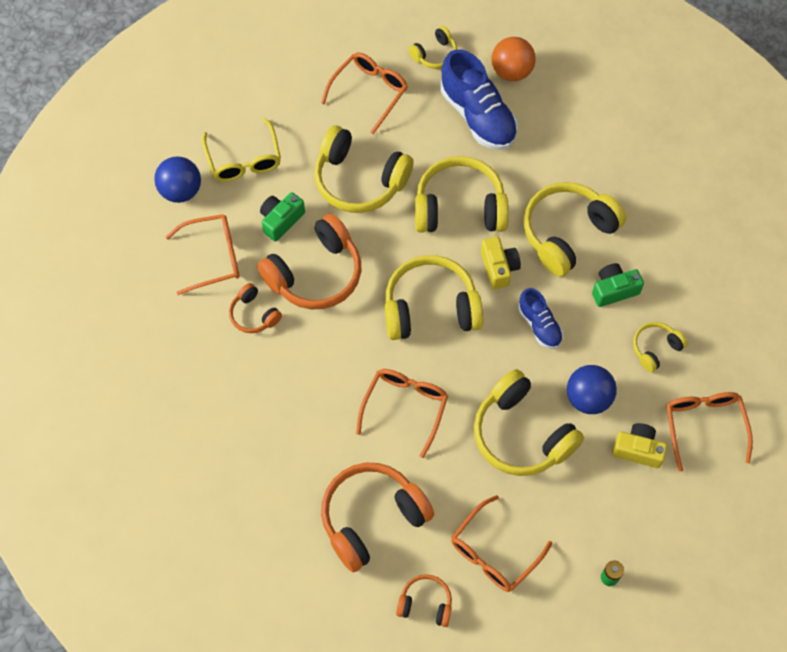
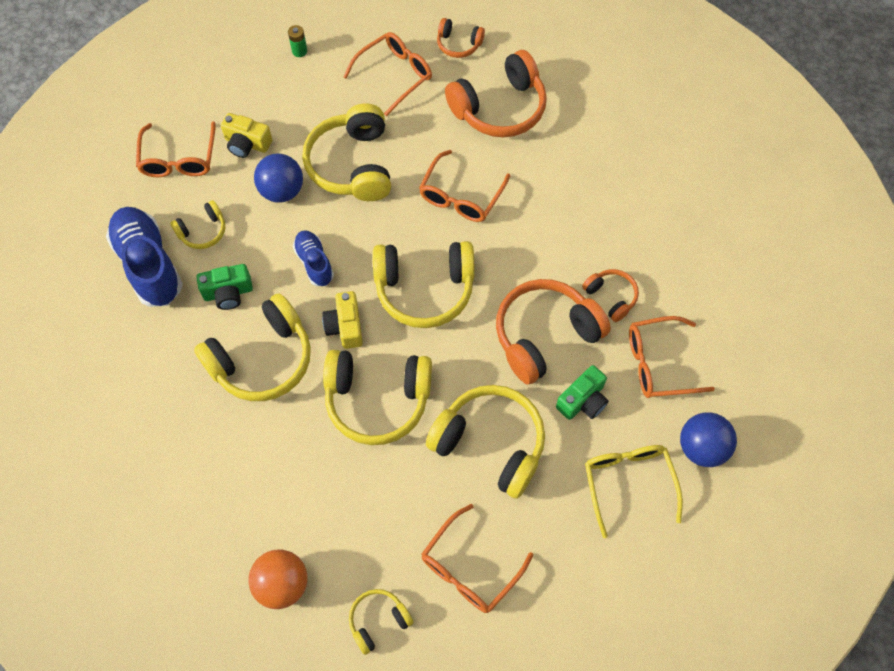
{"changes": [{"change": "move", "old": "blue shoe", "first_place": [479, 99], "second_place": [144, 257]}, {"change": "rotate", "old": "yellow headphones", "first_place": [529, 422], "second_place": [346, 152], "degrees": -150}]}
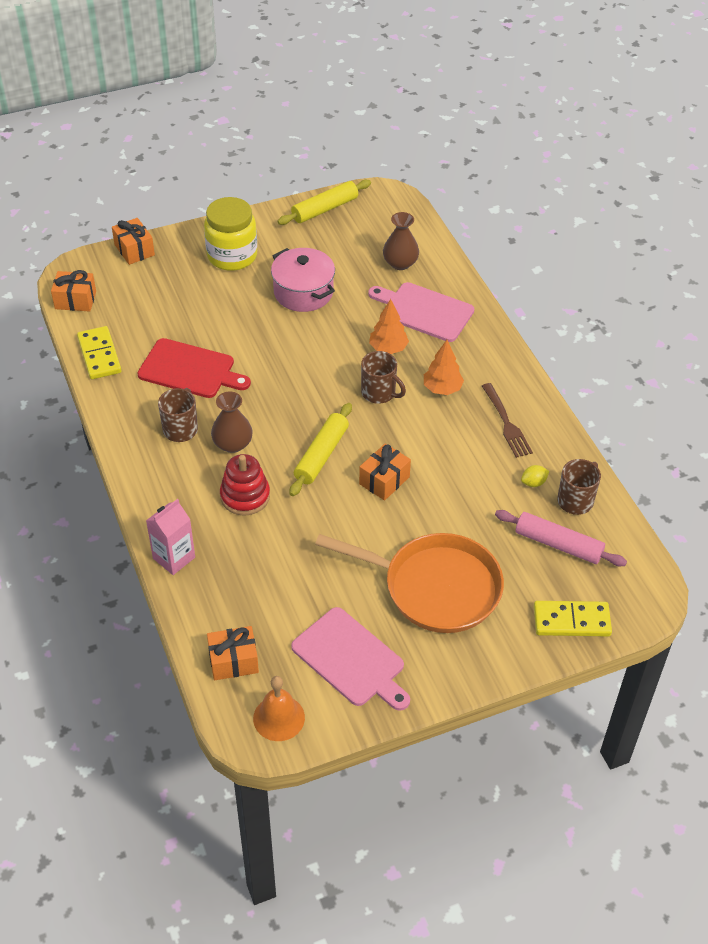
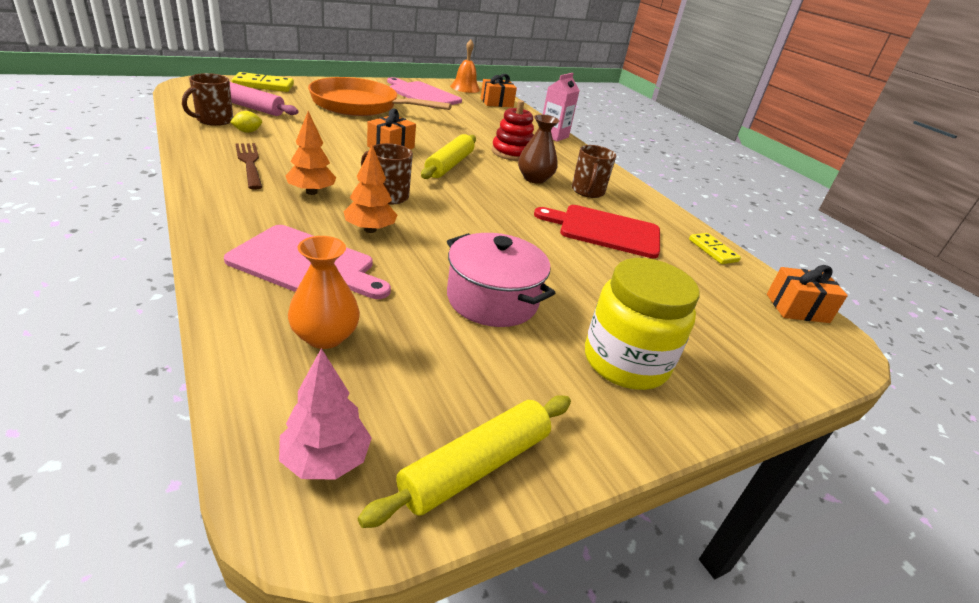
{"changes": [{"change": "recolor", "old": "brown vase", "new": "orange vase", "first_place": [401, 241], "second_place": [324, 292]}, {"change": "delete", "old": "orange gift", "first_place": [133, 241]}, {"change": "resize", "old": "yellow domino", "first_place": [99, 352], "second_place": [715, 248], "factor": 0.67}, {"change": "insert", "new": "pink tree", "second_place": [325, 414]}]}
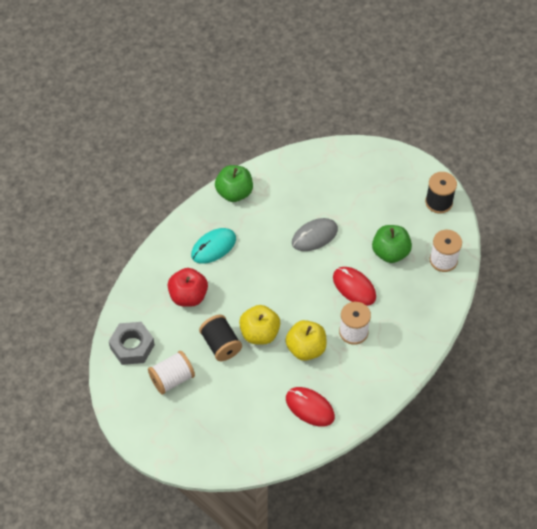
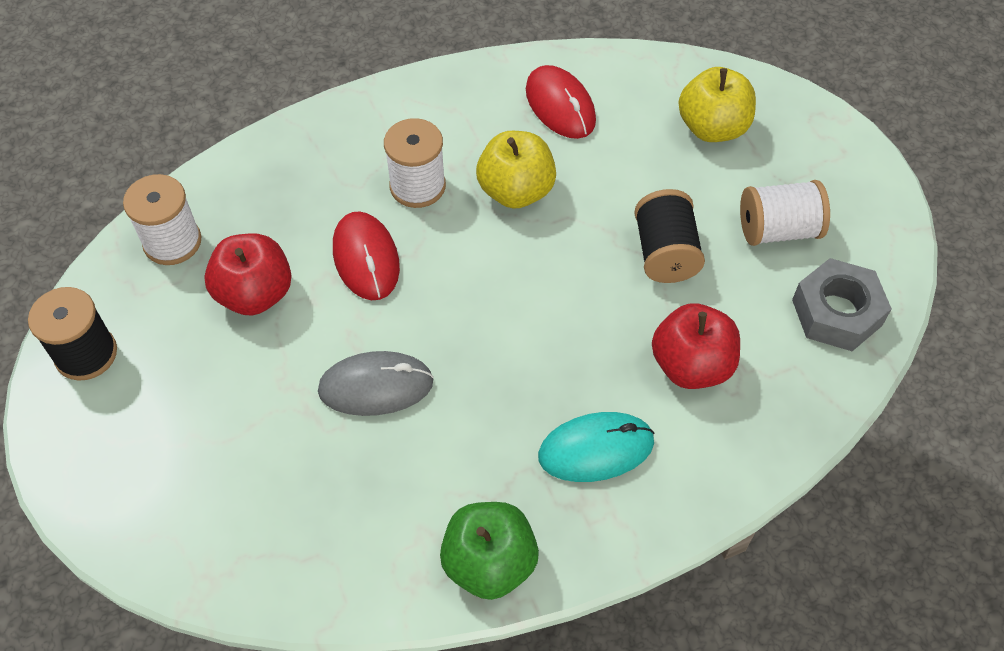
{"changes": [{"change": "recolor", "old": "green apple", "new": "red apple", "first_place": [392, 244], "second_place": [248, 274]}, {"change": "move", "old": "yellow apple", "first_place": [259, 325], "second_place": [717, 104]}]}
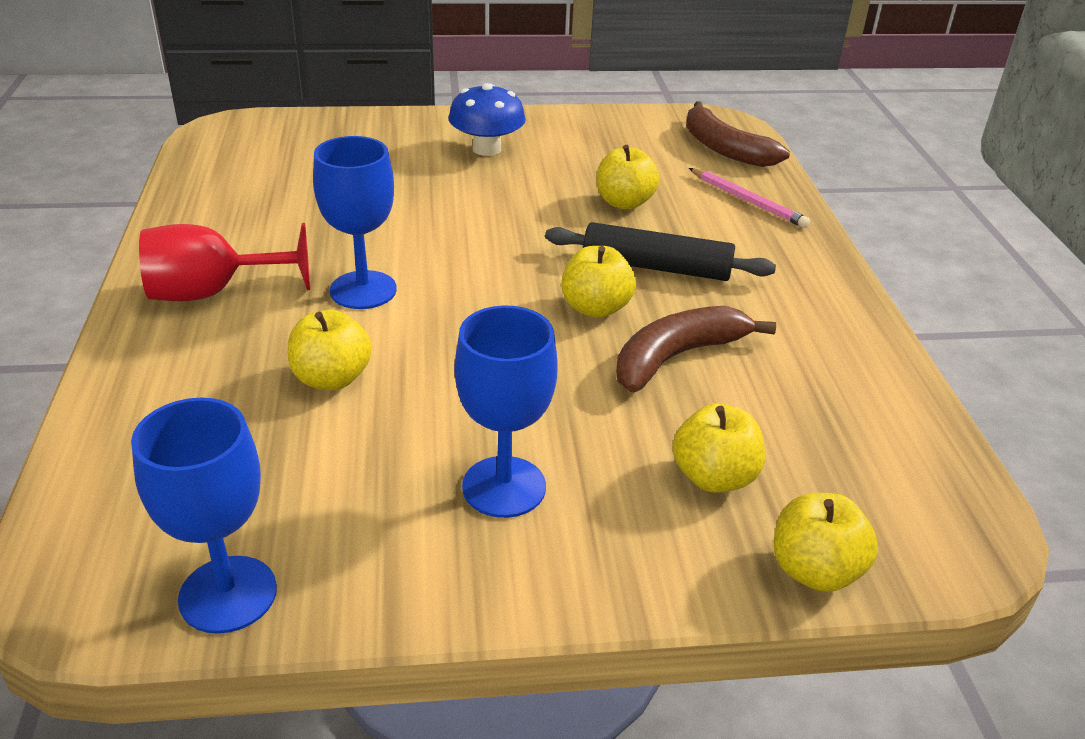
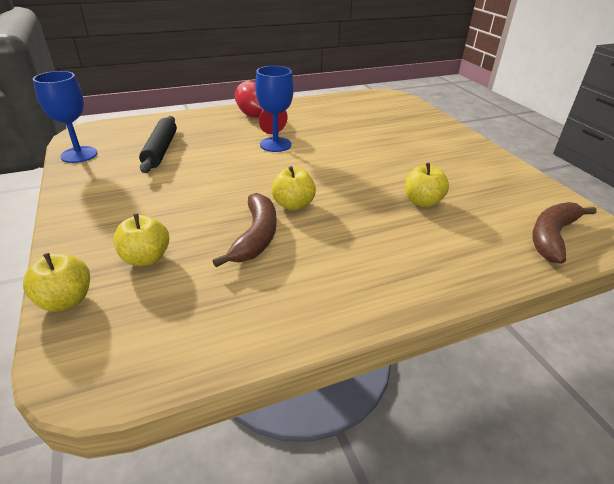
{"changes": [{"change": "delete", "old": "blue mushroom", "first_place": [487, 119]}, {"change": "delete", "old": "pink pencil", "first_place": [749, 198]}, {"change": "move", "old": "black rolling pin", "first_place": [660, 251], "second_place": [158, 144]}, {"change": "delete", "old": "blue goblet", "first_place": [506, 411]}, {"change": "rotate", "old": "brown banana", "first_place": [696, 349], "second_place": [245, 230], "degrees": 60}, {"change": "delete", "old": "yellow apple", "first_place": [330, 350]}]}
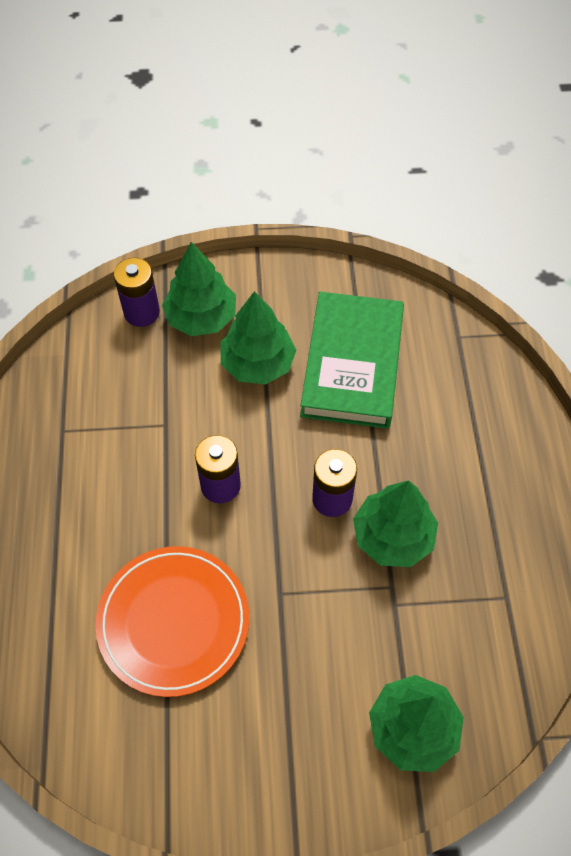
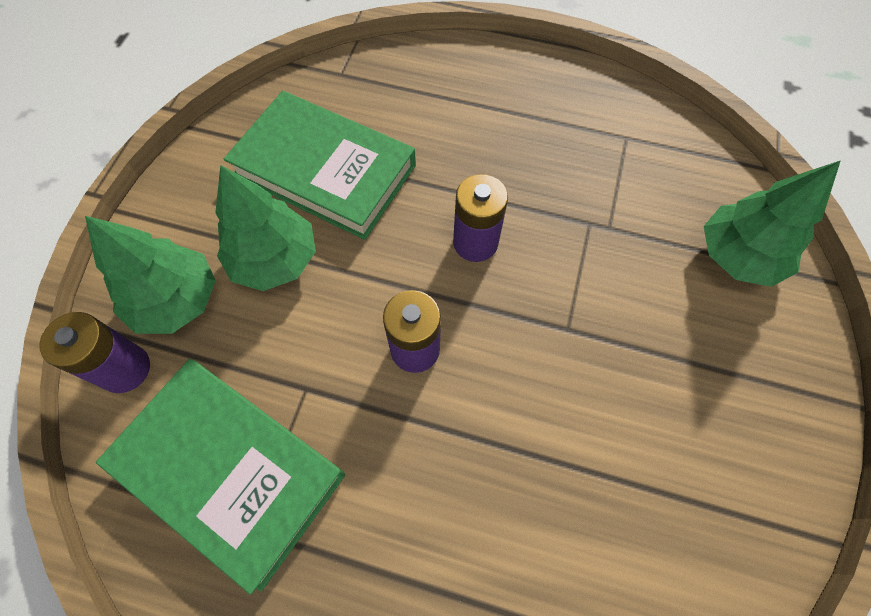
{"changes": [{"change": "delete", "old": "green tree", "first_place": [395, 524]}, {"change": "delete", "old": "orange plate", "first_place": [172, 621]}, {"change": "insert", "new": "green book", "second_place": [220, 477]}]}
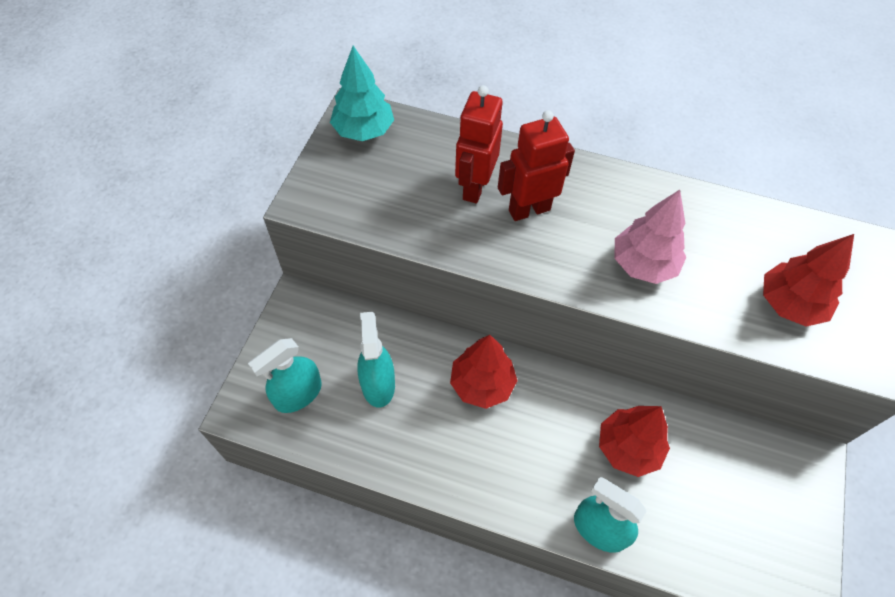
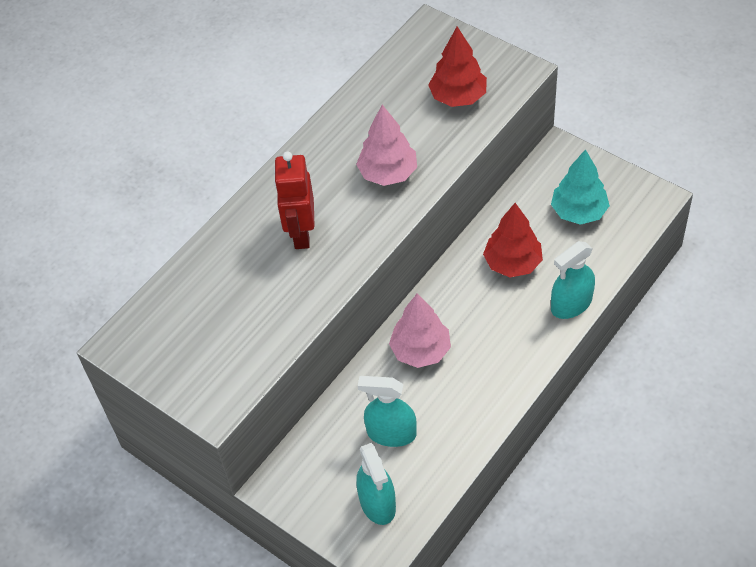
{"changes": [{"change": "move", "old": "turquoise tree", "first_place": [362, 93], "second_place": [580, 187]}, {"change": "delete", "old": "red robot", "first_place": [479, 144]}, {"change": "recolor", "old": "red tree", "new": "pink tree", "first_place": [483, 372], "second_place": [420, 331]}]}
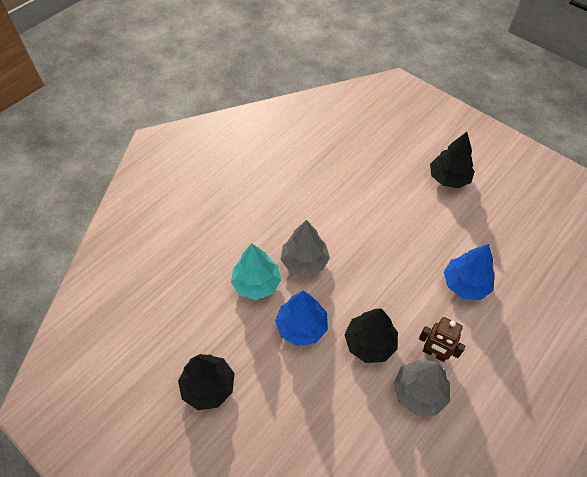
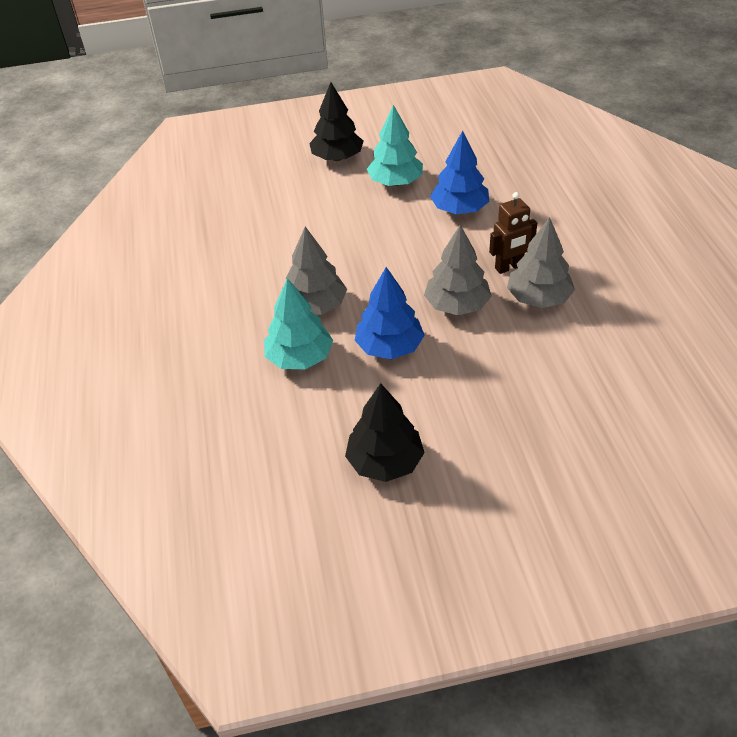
{"changes": [{"change": "recolor", "old": "black tree", "new": "grey tree", "first_place": [371, 335], "second_place": [458, 270]}, {"change": "insert", "new": "turquoise tree", "second_place": [395, 145]}]}
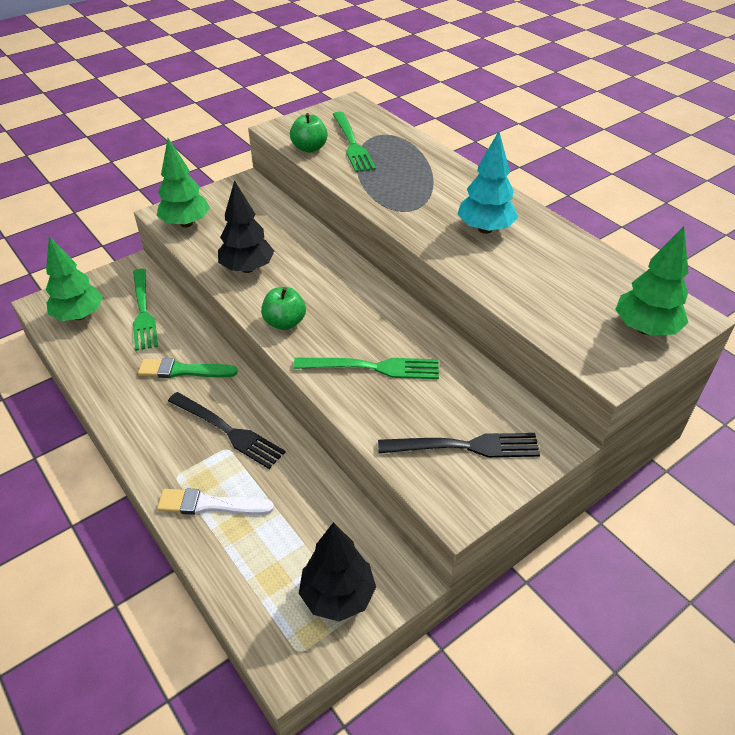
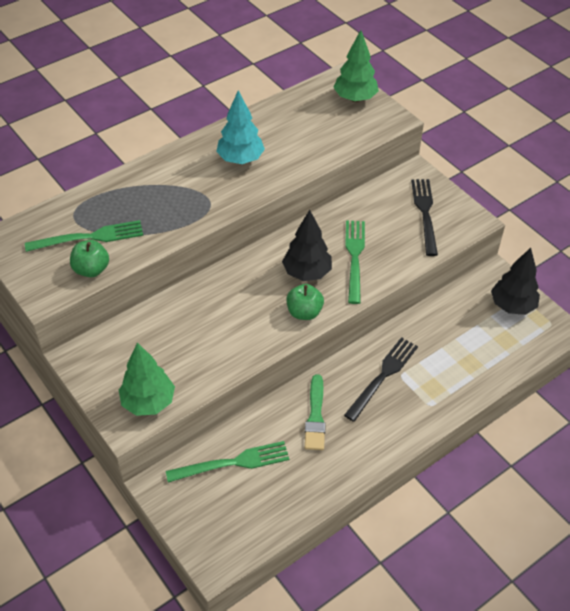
{"changes": [{"change": "move", "old": "black tree", "first_place": [246, 226], "second_place": [307, 245]}, {"change": "delete", "old": "green tree", "first_place": [74, 278]}, {"change": "delete", "old": "white brush", "first_place": [215, 501]}]}
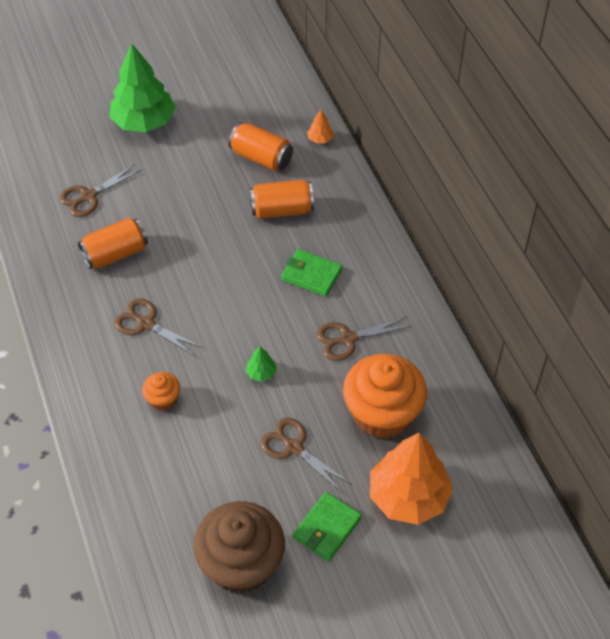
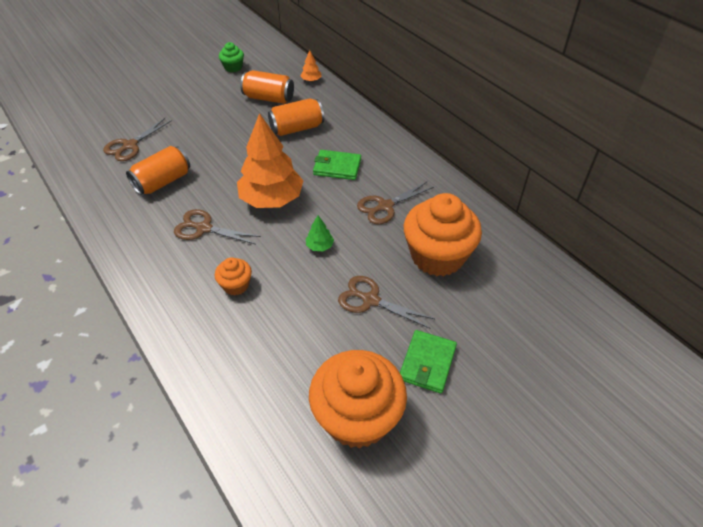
{"changes": [{"change": "delete", "old": "green tree", "first_place": [143, 87]}, {"change": "move", "old": "orange tree", "first_place": [411, 479], "second_place": [270, 160]}, {"change": "recolor", "old": "brown cupcake", "new": "orange cupcake", "first_place": [239, 547], "second_place": [358, 399]}, {"change": "insert", "new": "green cupcake", "second_place": [231, 57]}]}
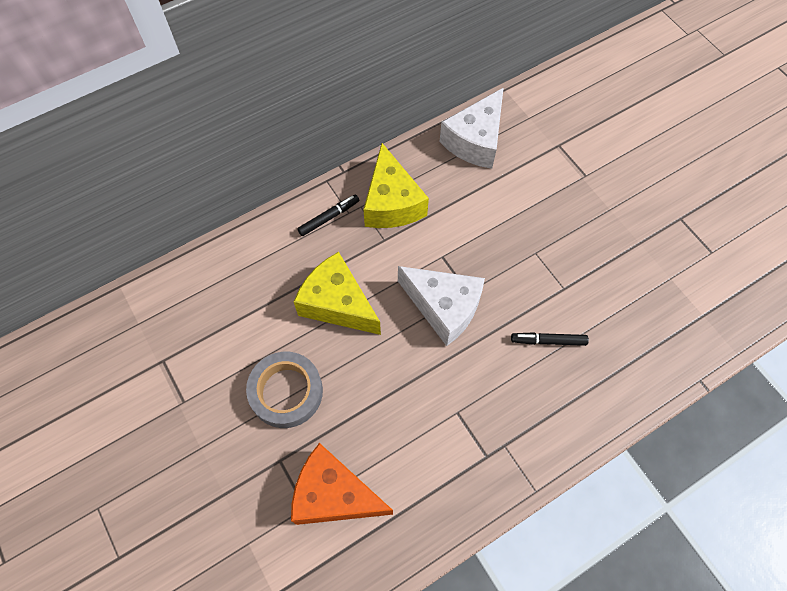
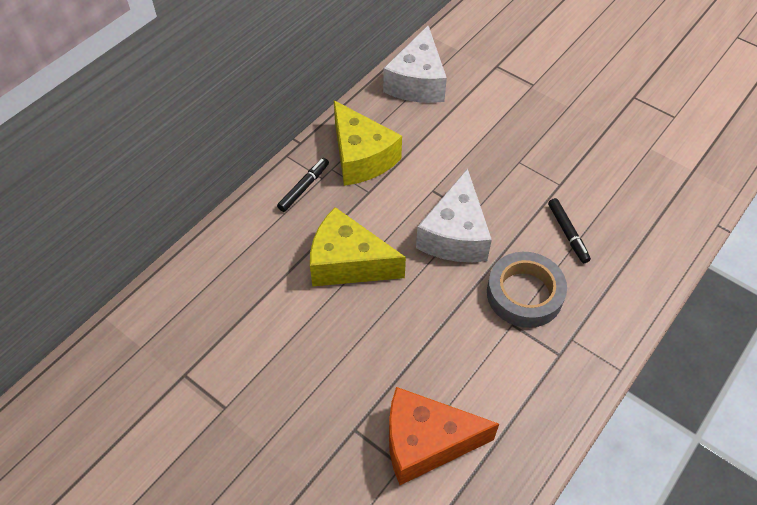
{"changes": [{"change": "rotate", "old": "white cheese", "first_place": [441, 306], "second_place": [454, 215], "degrees": 90}, {"change": "rotate", "old": "black marker", "first_place": [550, 339], "second_place": [569, 230], "degrees": -90}, {"change": "move", "old": "grey tape", "first_place": [284, 390], "second_place": [527, 290]}]}
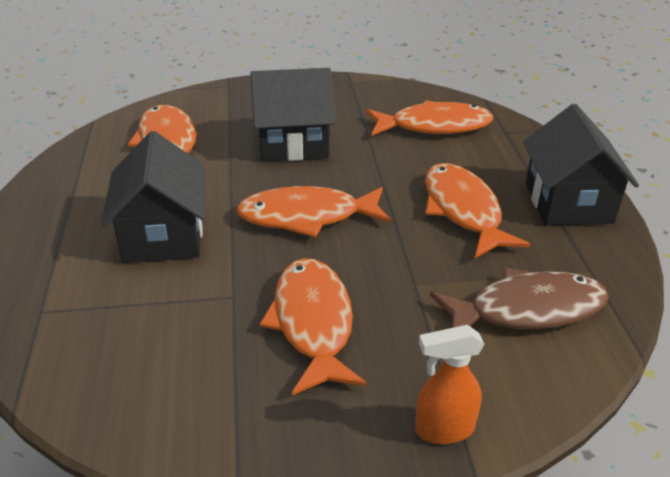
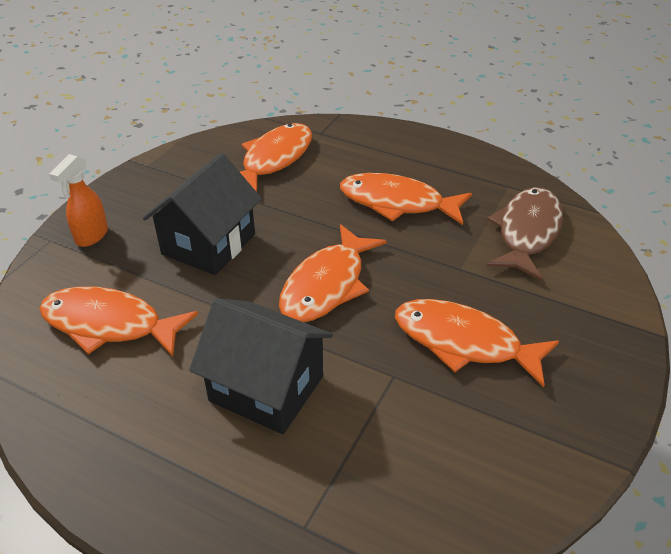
{"changes": [{"change": "delete", "old": "black house", "first_place": [581, 165]}, {"change": "move", "old": "orange spray bottle", "first_place": [450, 384], "second_place": [78, 200]}]}
